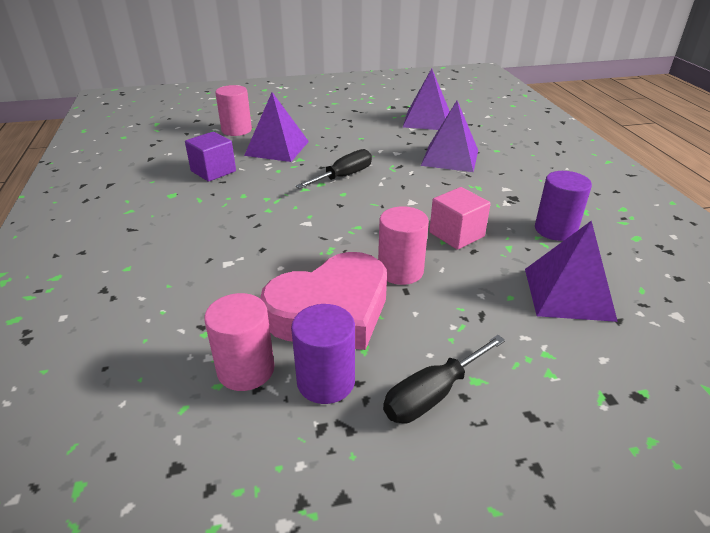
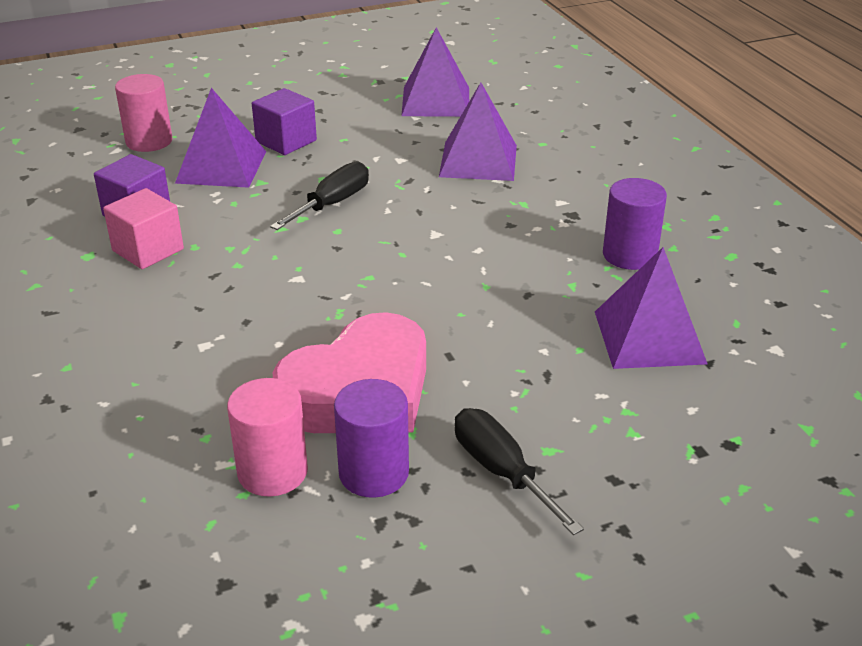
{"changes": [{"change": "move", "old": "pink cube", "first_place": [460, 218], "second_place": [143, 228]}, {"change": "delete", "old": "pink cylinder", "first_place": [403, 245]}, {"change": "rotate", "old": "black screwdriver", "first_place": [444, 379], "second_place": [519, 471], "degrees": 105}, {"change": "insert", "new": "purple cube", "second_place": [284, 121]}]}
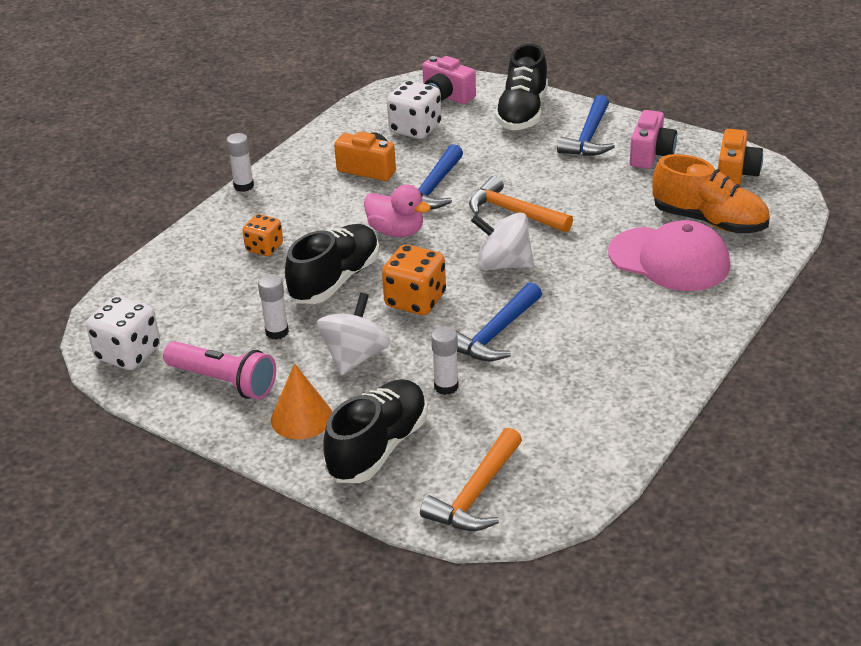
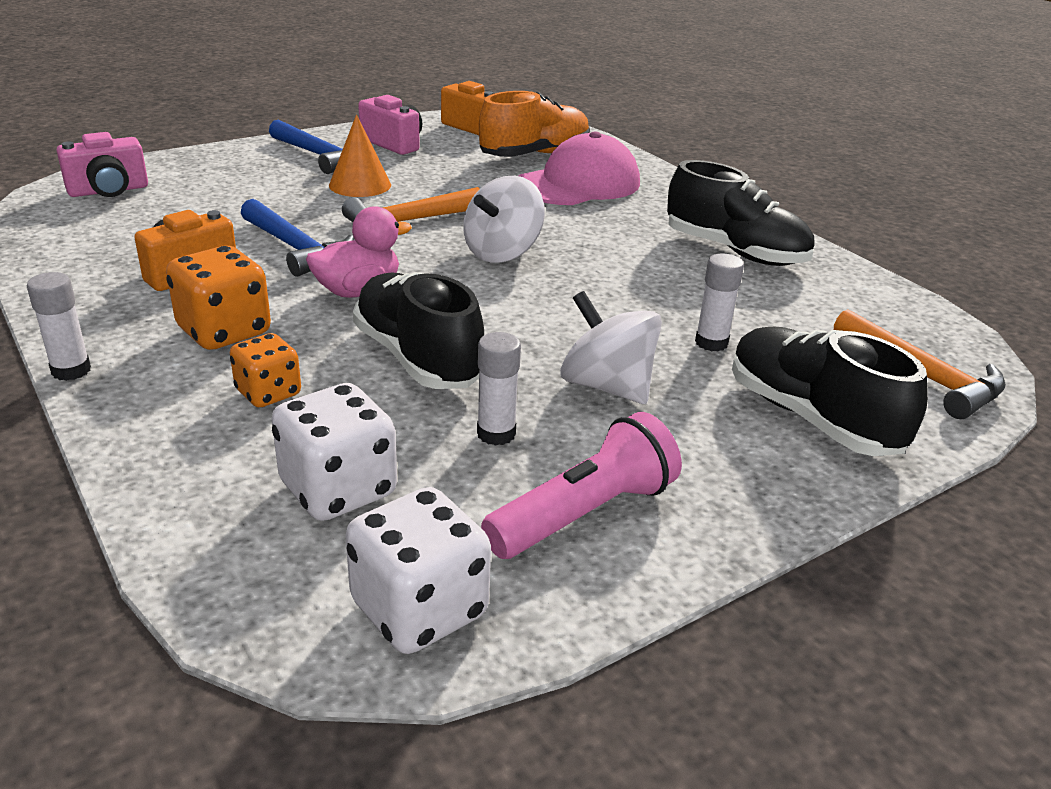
{"changes": [{"change": "move", "old": "black shoe", "first_place": [521, 87], "second_place": [741, 213]}, {"change": "move", "old": "white dice", "first_place": [414, 110], "second_place": [334, 452]}, {"change": "move", "old": "orange dice", "first_place": [414, 280], "second_place": [218, 298]}, {"change": "delete", "old": "blue hammer", "first_place": [498, 321]}, {"change": "move", "old": "orange cone", "first_place": [301, 401], "second_place": [360, 155]}]}
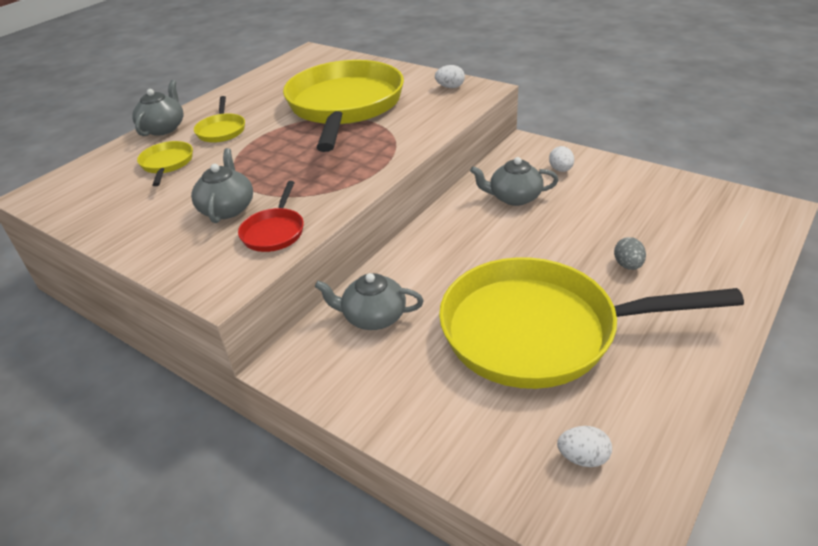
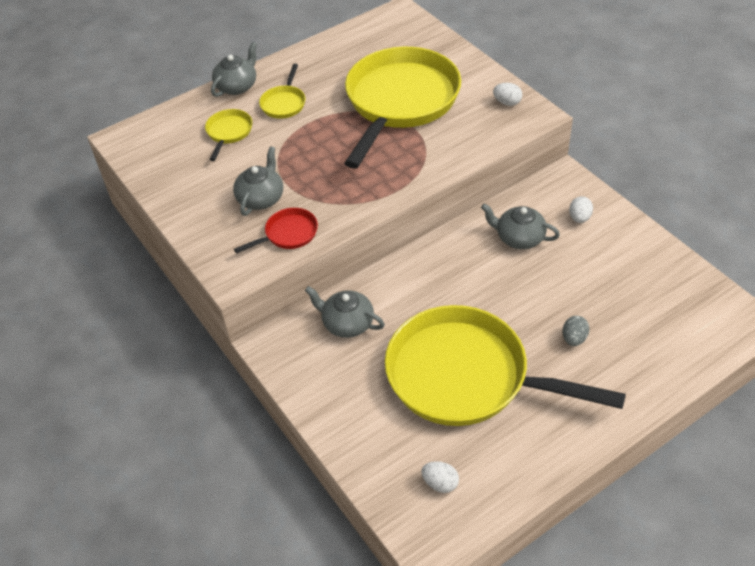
{"changes": [{"change": "rotate", "old": "red pan", "first_place": [271, 216], "second_place": [276, 231], "degrees": -150}]}
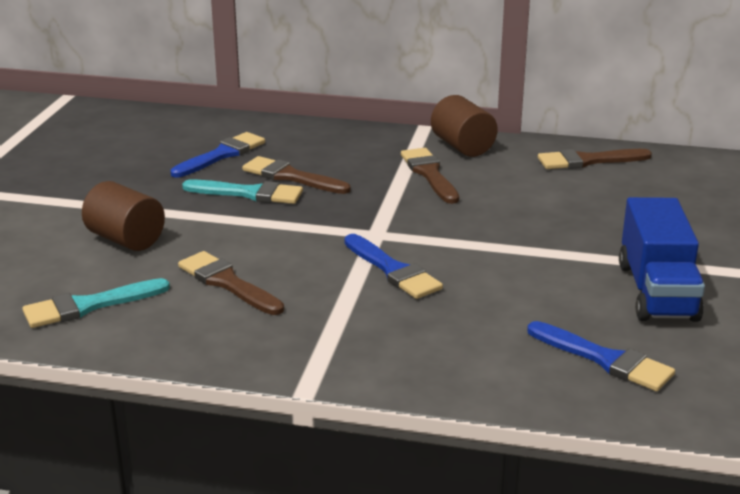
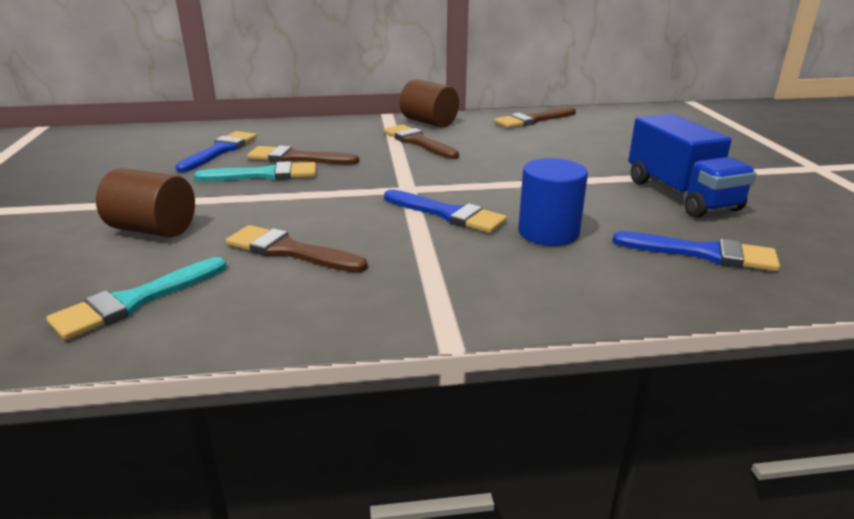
{"changes": [{"change": "insert", "new": "blue cylinder", "second_place": [553, 202]}]}
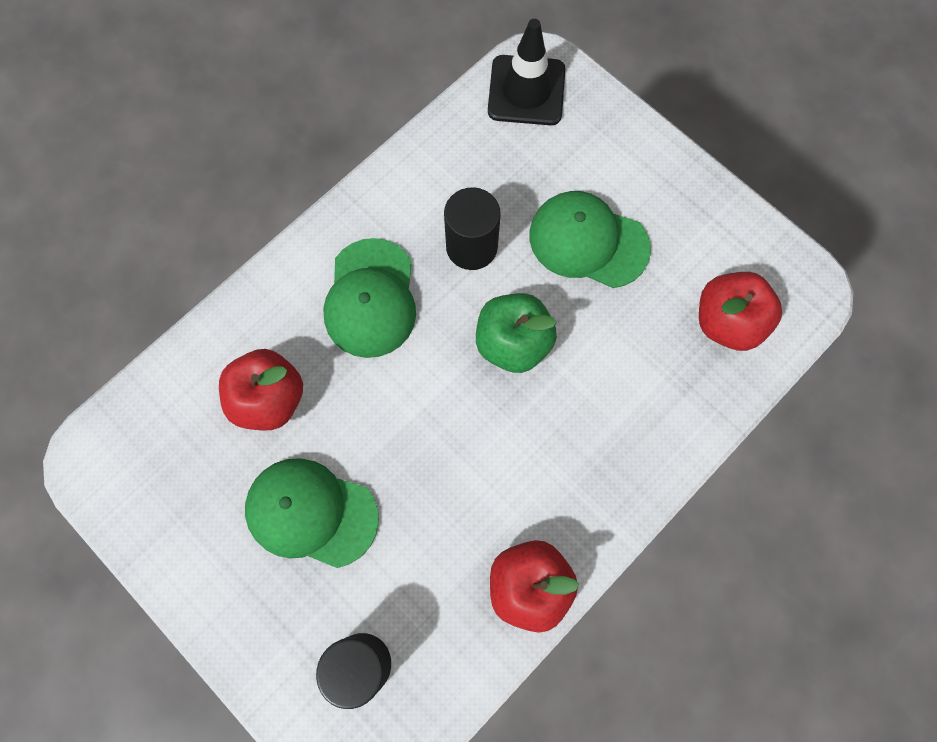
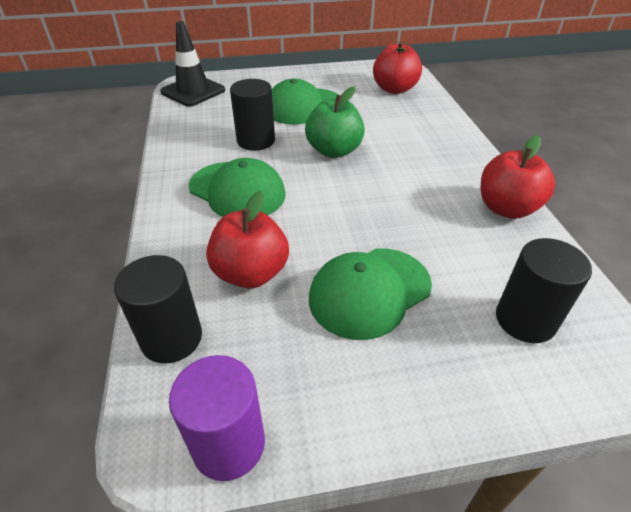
{"changes": [{"change": "insert", "new": "black cylinder", "second_place": [158, 309]}, {"change": "insert", "new": "purple cylinder", "second_place": [217, 418]}]}
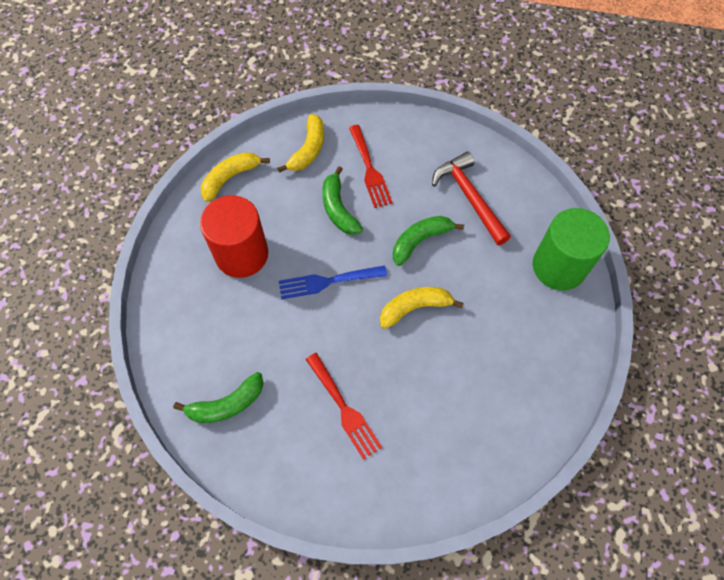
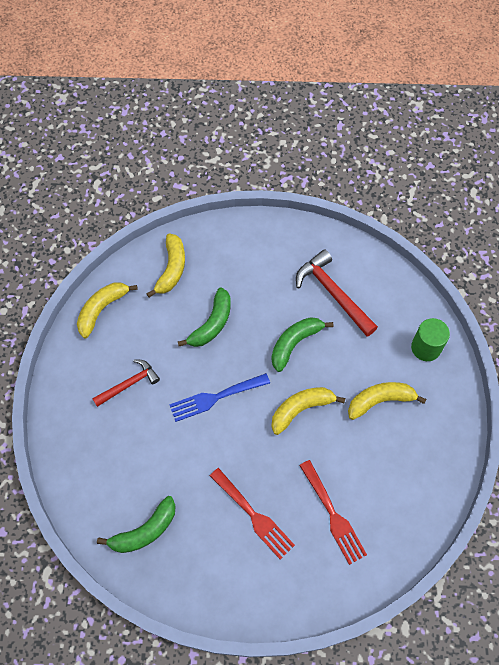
{"changes": [{"change": "move", "old": "red fork", "first_place": [371, 166], "second_place": [333, 512]}, {"change": "rotate", "old": "green banana", "first_place": [342, 200], "second_place": [204, 317], "degrees": -120}, {"change": "replace", "old": "red cylinder", "new": "red hammer", "first_place": [234, 236], "second_place": [126, 383]}, {"change": "resize", "old": "green cylinder", "first_place": [571, 249], "second_place": [430, 339], "factor": 0.6}, {"change": "insert", "new": "yellow banana", "second_place": [387, 401]}]}
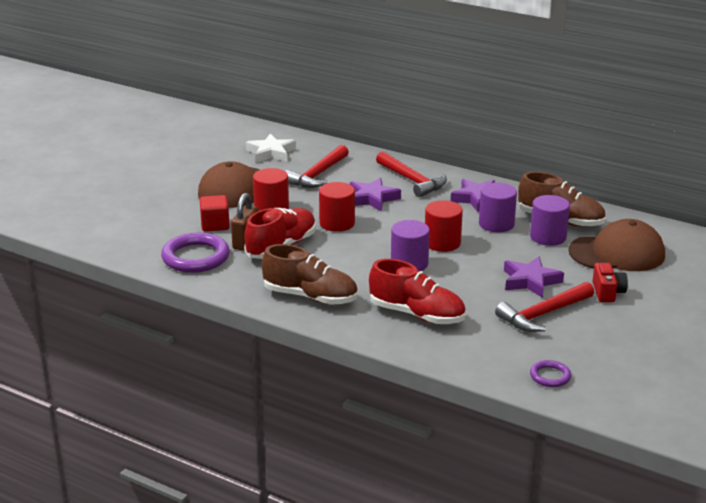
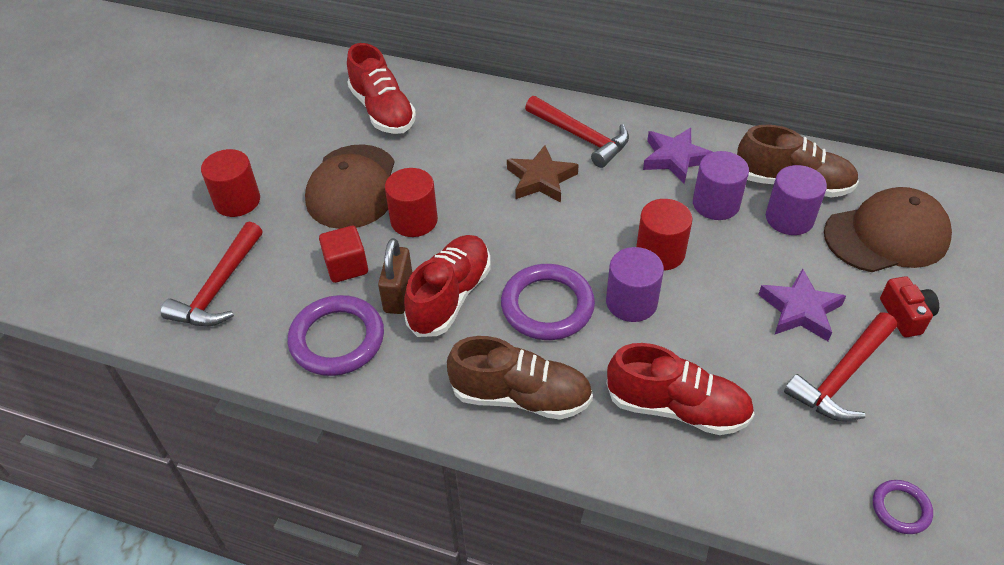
{"changes": [{"change": "replace", "old": "white star", "new": "red shoe", "first_place": [271, 148], "second_place": [381, 88]}, {"change": "move", "old": "red hammer", "first_place": [317, 166], "second_place": [211, 274]}, {"change": "recolor", "old": "purple star", "new": "brown star", "first_place": [375, 194], "second_place": [543, 174]}, {"change": "move", "old": "red cylinder", "first_place": [337, 207], "second_place": [230, 183]}, {"change": "insert", "new": "purple ring", "second_place": [548, 302]}]}
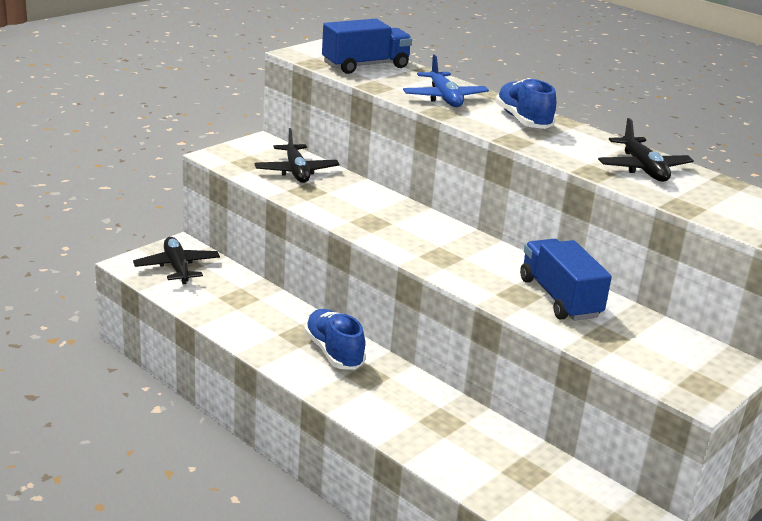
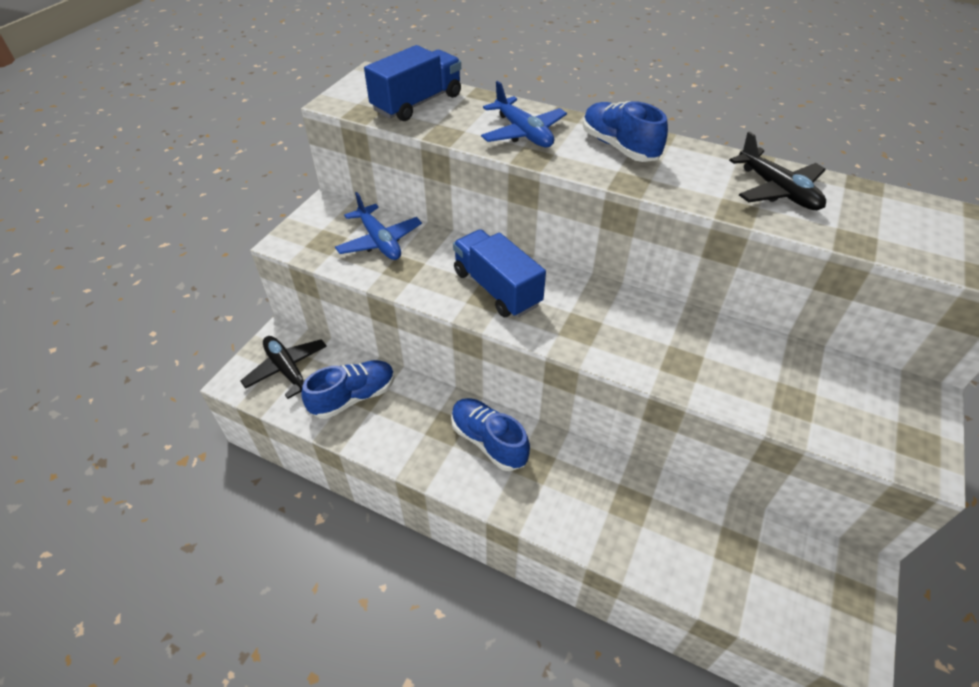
{"changes": [{"change": "recolor", "old": "black plane", "new": "blue plane", "first_place": [297, 155], "second_place": [378, 226]}, {"change": "move", "old": "blue truck", "first_place": [566, 280], "second_place": [499, 273]}, {"change": "insert", "new": "blue shoe", "second_place": [348, 389]}]}
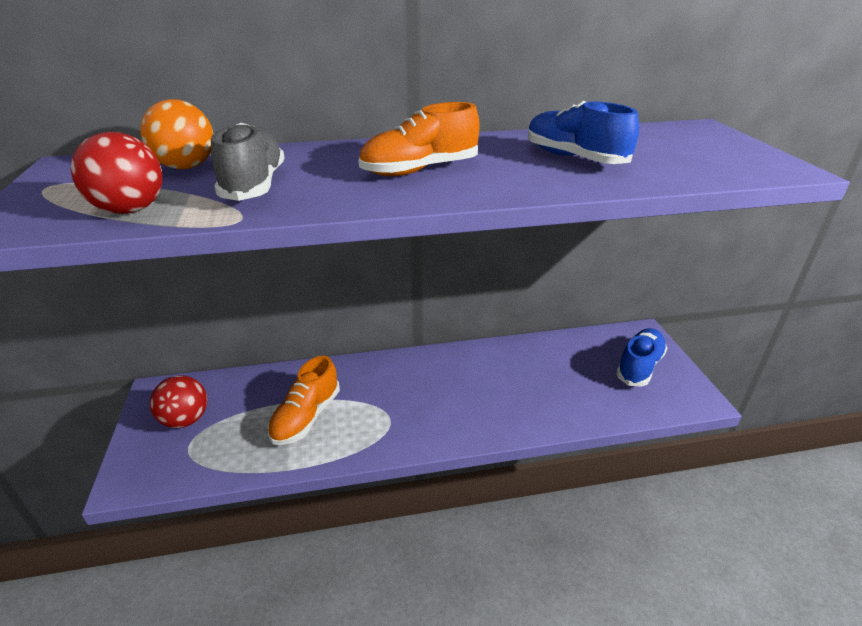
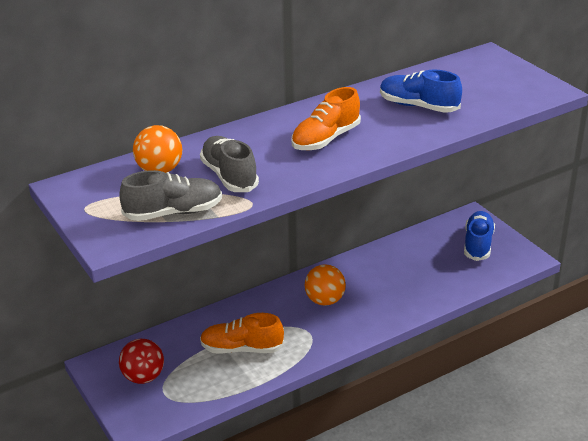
{"changes": [{"change": "replace", "old": "red ball", "new": "grey shoe", "first_place": [116, 173], "second_place": [170, 195]}, {"change": "rotate", "old": "orange shoe", "first_place": [304, 400], "second_place": [242, 333], "degrees": 90}, {"change": "insert", "new": "orange ball", "second_place": [325, 285]}]}
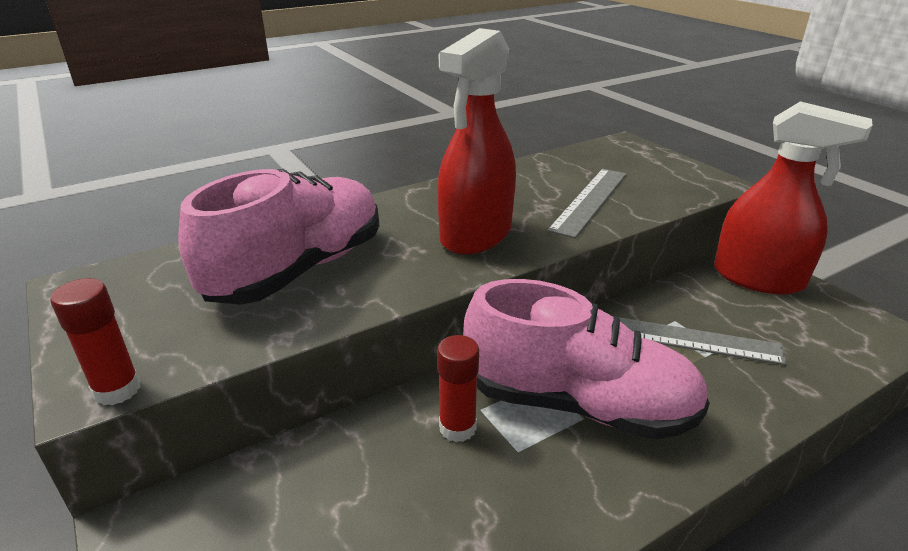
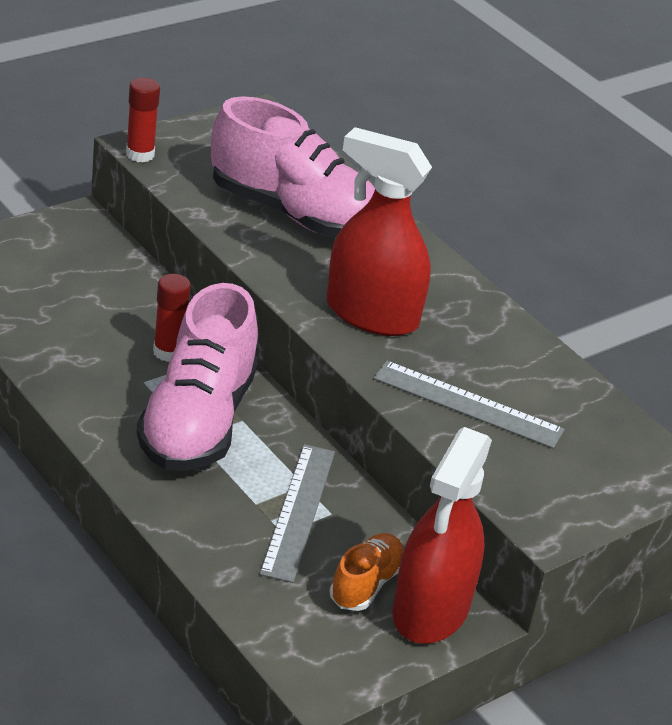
{"changes": [{"change": "insert", "new": "orange shoe", "second_place": [367, 572]}]}
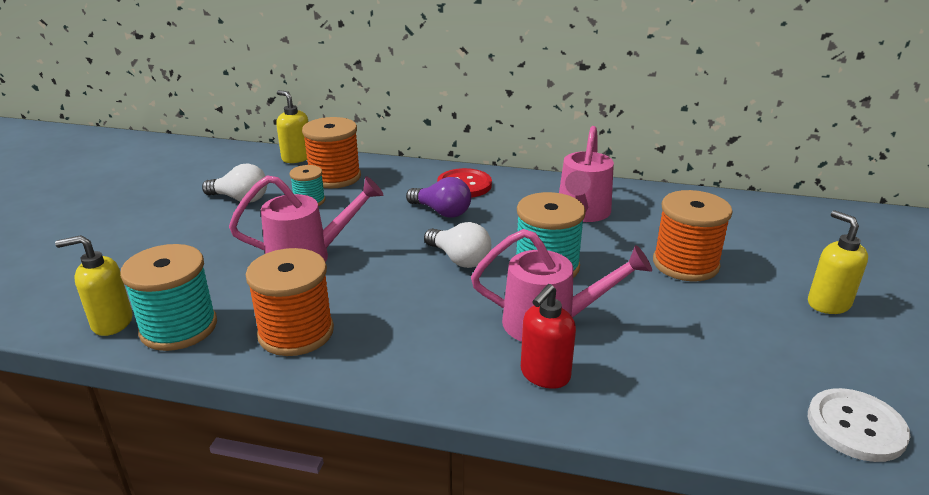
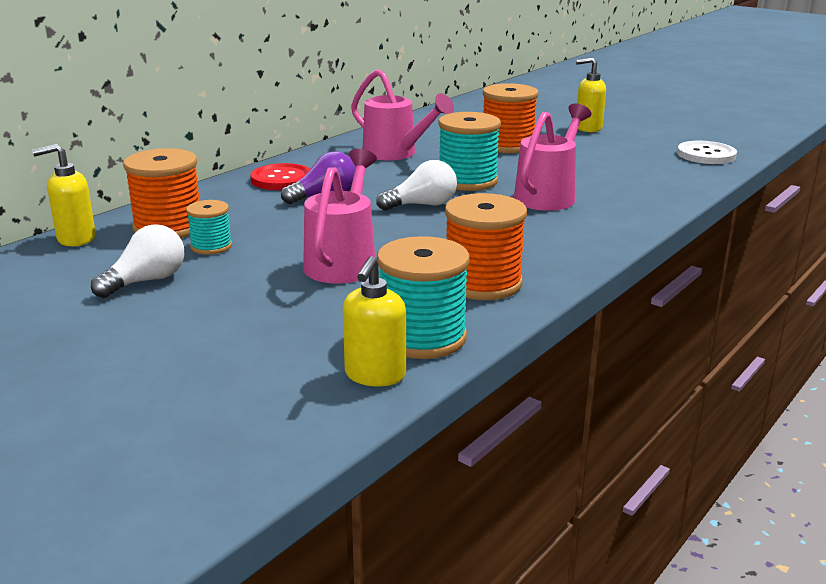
{"changes": [{"change": "delete", "old": "red soap dispenser", "first_place": [548, 336]}]}
